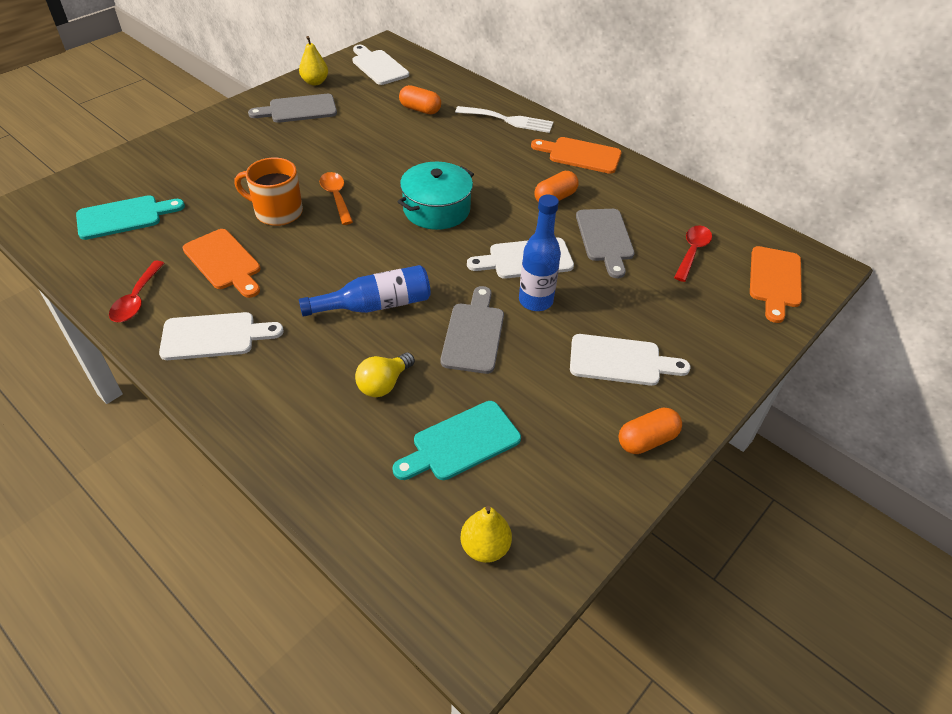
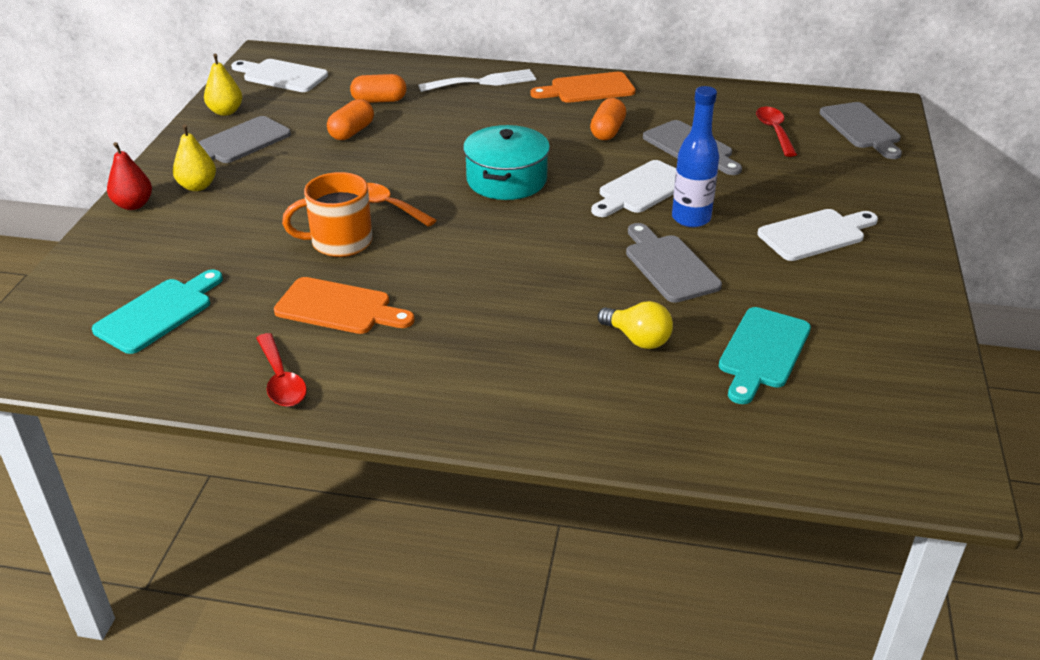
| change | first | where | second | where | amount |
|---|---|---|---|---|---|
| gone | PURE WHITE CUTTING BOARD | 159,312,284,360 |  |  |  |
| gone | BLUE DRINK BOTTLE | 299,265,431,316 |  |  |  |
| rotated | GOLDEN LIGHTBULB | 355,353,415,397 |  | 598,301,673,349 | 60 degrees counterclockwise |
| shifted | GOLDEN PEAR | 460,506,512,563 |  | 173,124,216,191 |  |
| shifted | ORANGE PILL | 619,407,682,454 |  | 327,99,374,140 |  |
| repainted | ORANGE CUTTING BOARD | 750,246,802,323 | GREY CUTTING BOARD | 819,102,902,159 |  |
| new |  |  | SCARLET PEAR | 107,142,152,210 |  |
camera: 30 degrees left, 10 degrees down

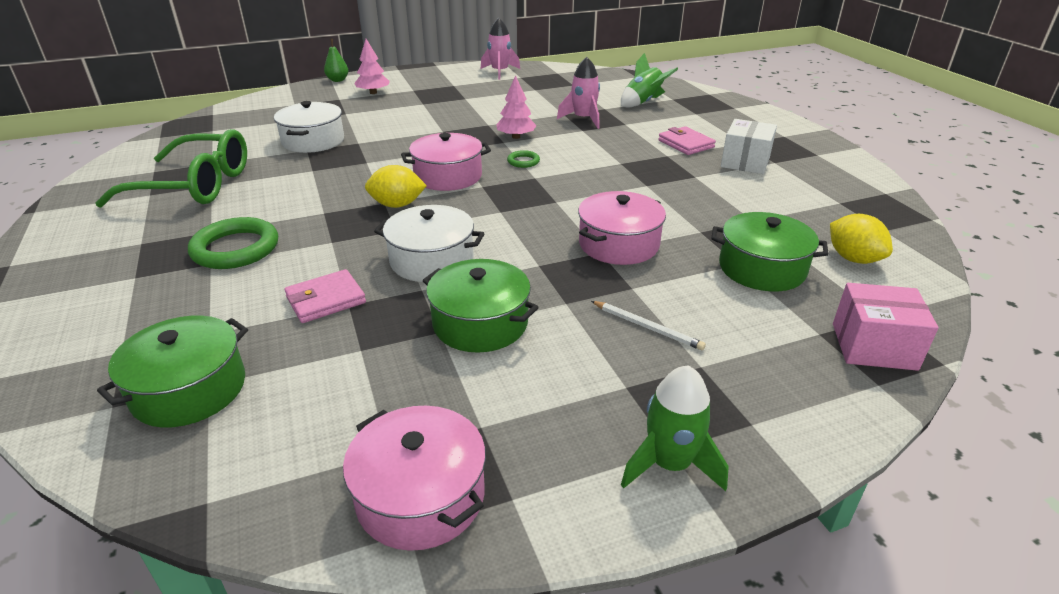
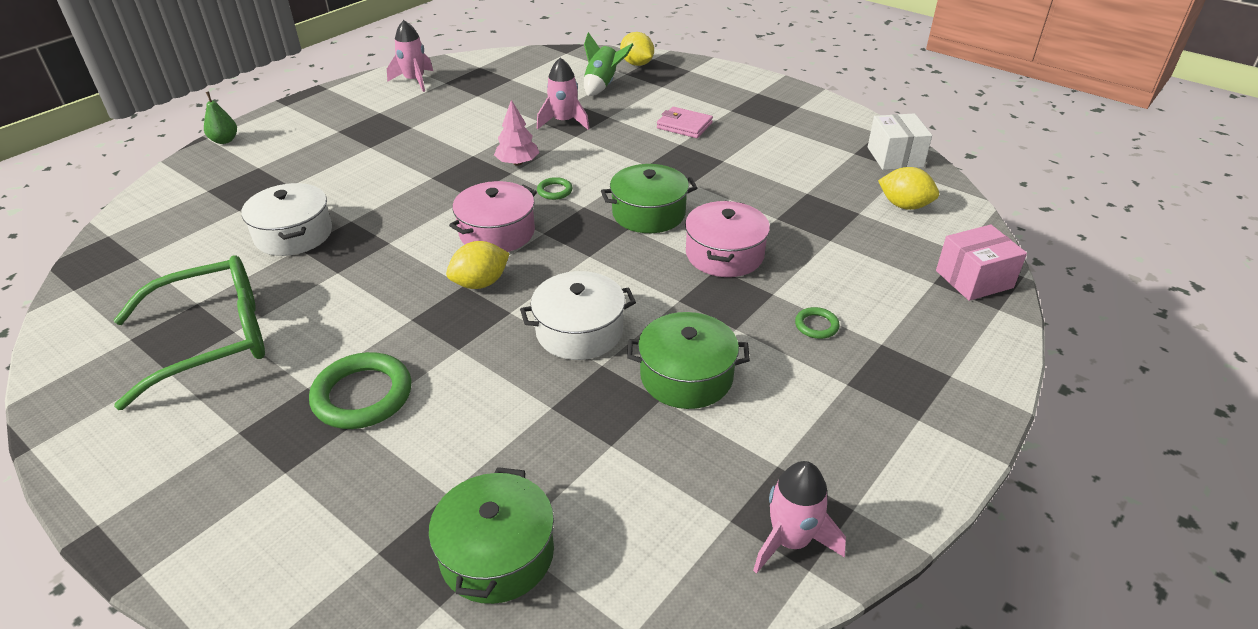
| change | first | where | second | where | amount |
|---|---|---|---|---|---|
| gone | ROSY BILLFOLD | 284,269,366,323 |  |  |  |
| swapped | ROSY STOCKPOT | 343,406,486,551 | ROSY SPACESHIP | 753,461,846,574 |  |
| gone | ROSY TOY TREE | 354,39,390,94 |  |  |  |
| swapped | PURE WHITE PENCIL | 591,301,706,350 | EMERALD TORUS | 795,307,840,339 |  |
| gone | EMERALD SPACESHIP | 621,365,729,491 |  |  |  |
| shifted | EMERALD STOCKPOT | 711,212,829,291 |  | 601,164,697,233 |  |
| shifted | PURE WHITE BOX | 721,119,777,174 |  | 868,113,932,170 |  |
| new |  |  | GOLDEN LEMON | 620,32,654,66 |  |
camera: 30 degrees left, 5 degrees up

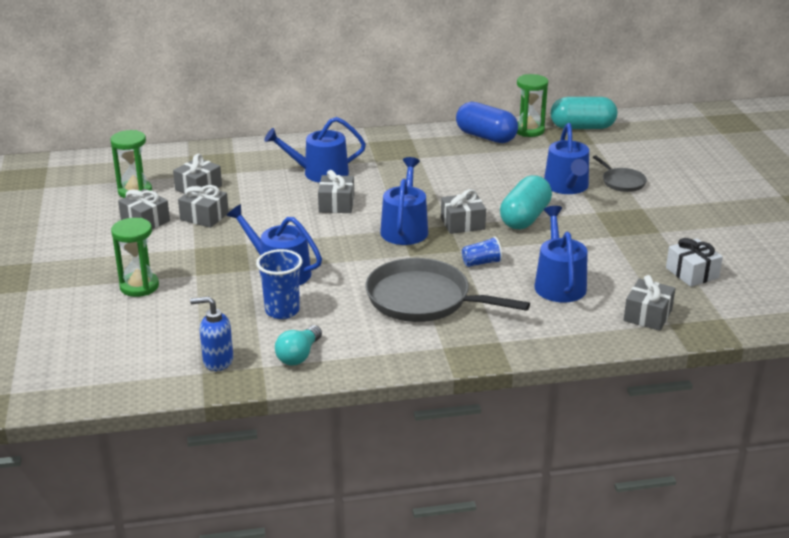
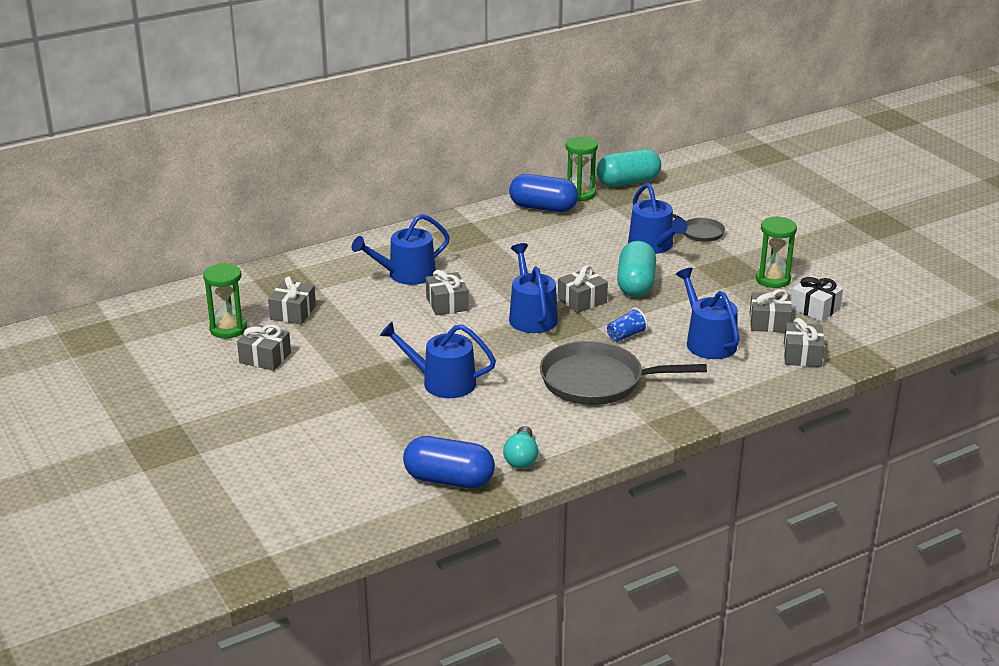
| change | first | where | second | where | amount |
|---|---|---|---|---|---|
| shifted | EMERALD SAND TIMER | 111,218,159,297 |  | 756,216,797,288 |  |
| shifted | GREY WRAPPED GIFT | 178,185,229,228 |  | 750,289,792,333 |  |
| swapped | BLUE SOAP PUMP | 190,296,233,371 | BLUE PILL | 403,436,495,488 |  |
| gone | BLUE BEAKER | 256,249,303,319 |  |  |  |
camera: 20 degrees left, 0 degrees up

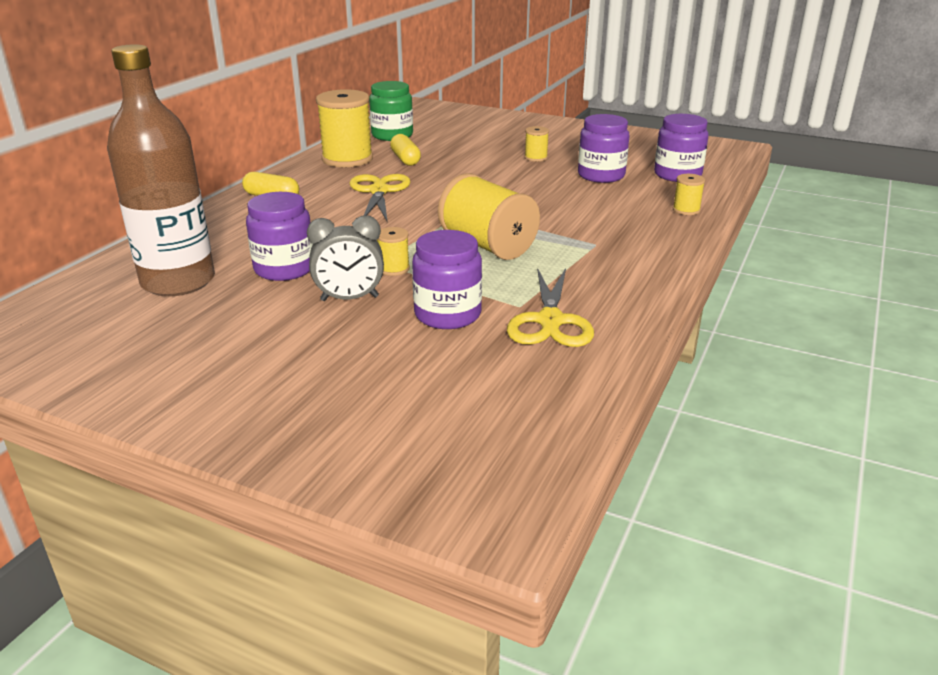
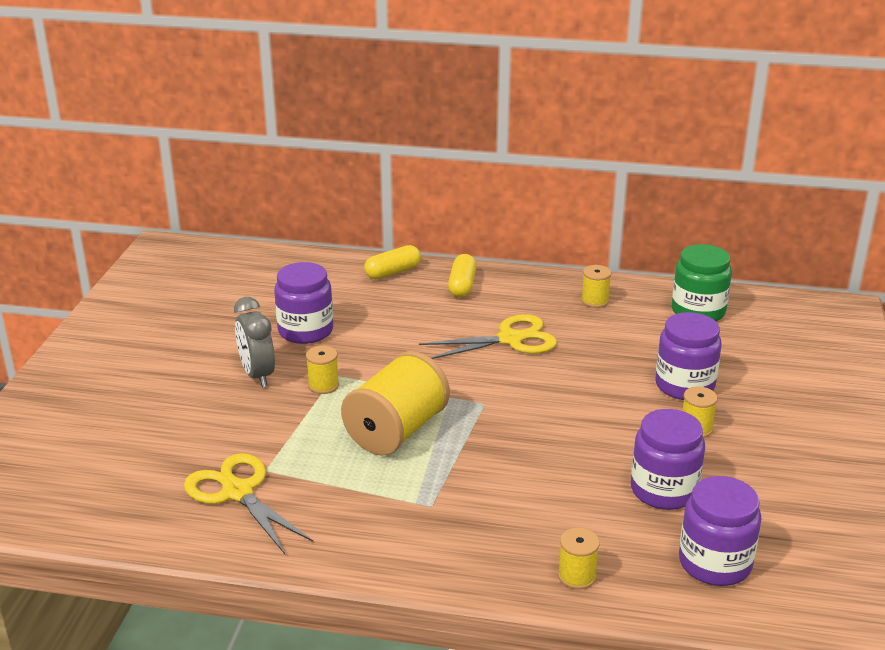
| change | first | where | second | where | amount |
|---|---|---|---|---|---|
| gone | BROWN DRINK BOTTLE | 107,44,215,296 |  |  |  |
| scaled | GOLDEN REEL OF THREAD | 316,89,373,167 |  | 581,265,611,308 | x0.46 |
| shifted | GOLDEN PILL | 390,134,421,166 |  | 364,245,421,279 |  |
| shifted | ROYAL PURPLE PRESERVE JAR | 412,230,482,329 |  | 655,312,722,400 |  |
| rotated | GOLDEN PAIR OF SCISSORS | 507,268,594,347 |  | 184,453,313,554 | 60 degrees clockwise |
camera: 75 degrees right, 0 degrees up

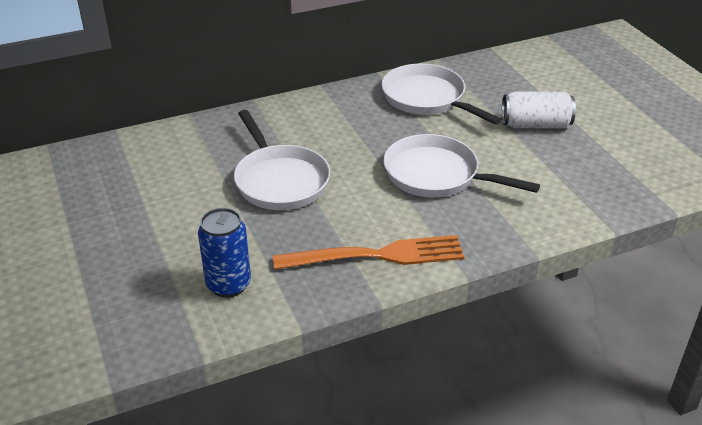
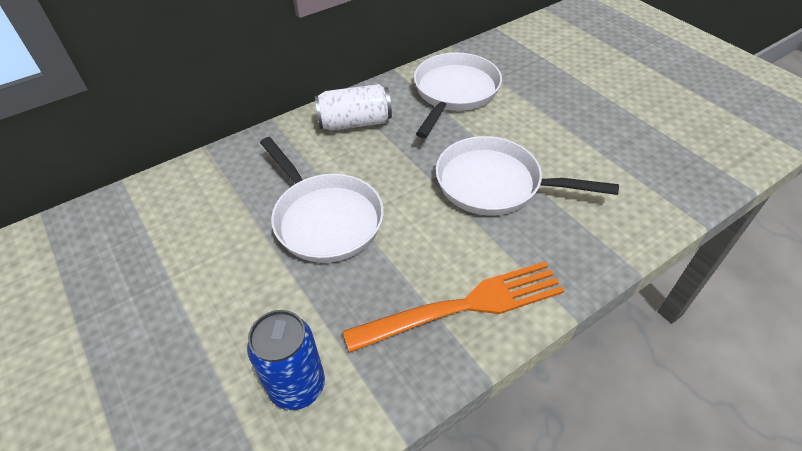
| change | first | where | second | where | amount |
|---|---|---|---|---|---|
| rotated | PURE WHITE FRYING PAN | 381,64,502,125 |  | 414,53,502,138 | 75 degrees clockwise |
| shifted | PURE WHITE CAN | 502,91,576,129 |  | 315,84,392,131 |  |
camera: 10 degrees left, 10 degrees up

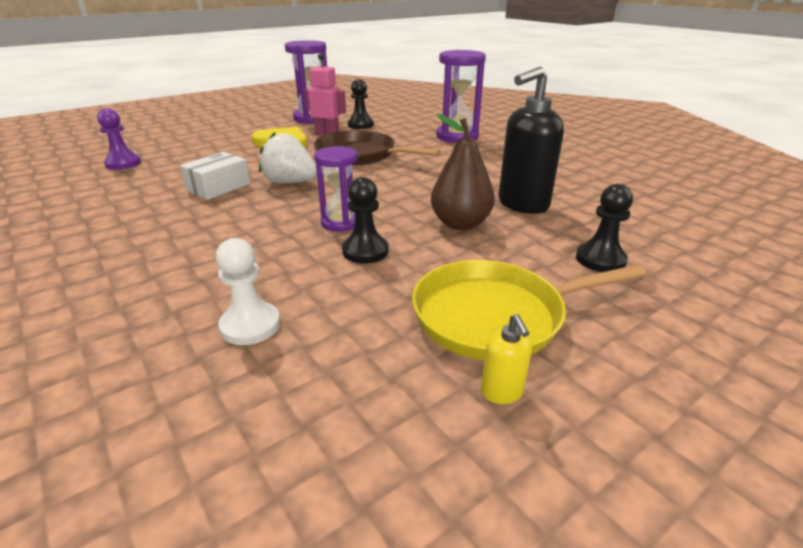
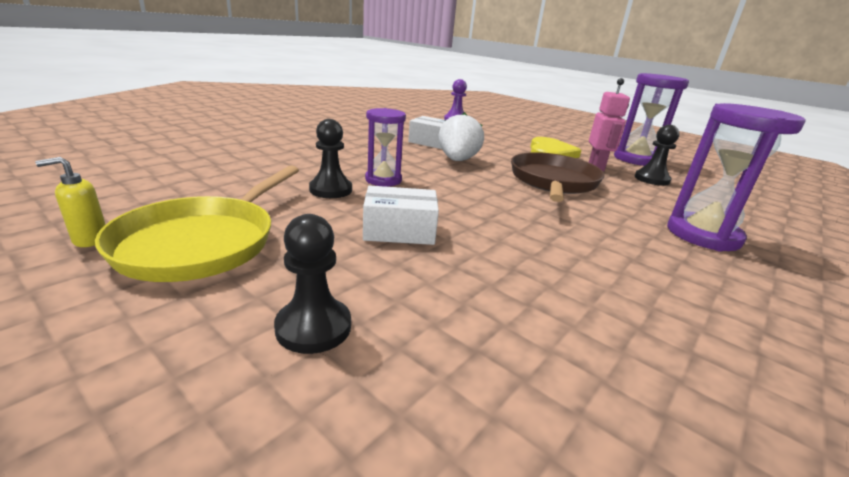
| change | first | where | second | where | amount |
|---|---|---|---|---|---|
| gone | PURE WHITE CHESS PAWN | 216,238,280,345 |  |  |  |
| rotated | GOLDEN FRYING PAN | 412,260,647,360 |  | 95,165,299,282 | 135 degrees counterclockwise |
| swapped | BROWN PEAR | 431,113,495,230 | PURE WHITE BOX | 363,185,439,245 |  |
| gone | JET-BLACK SOAP PUMP | 498,67,564,214 |  |  |  |
camera: 75 degrees right, 5 degrees down

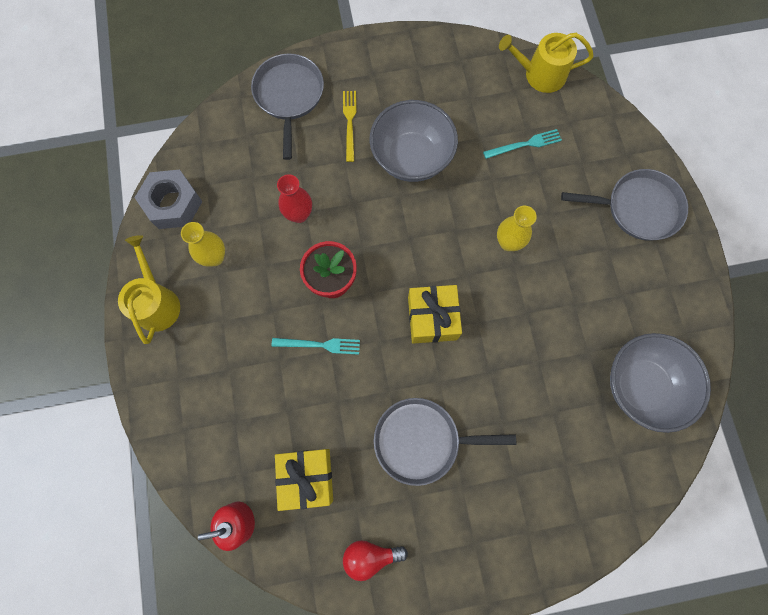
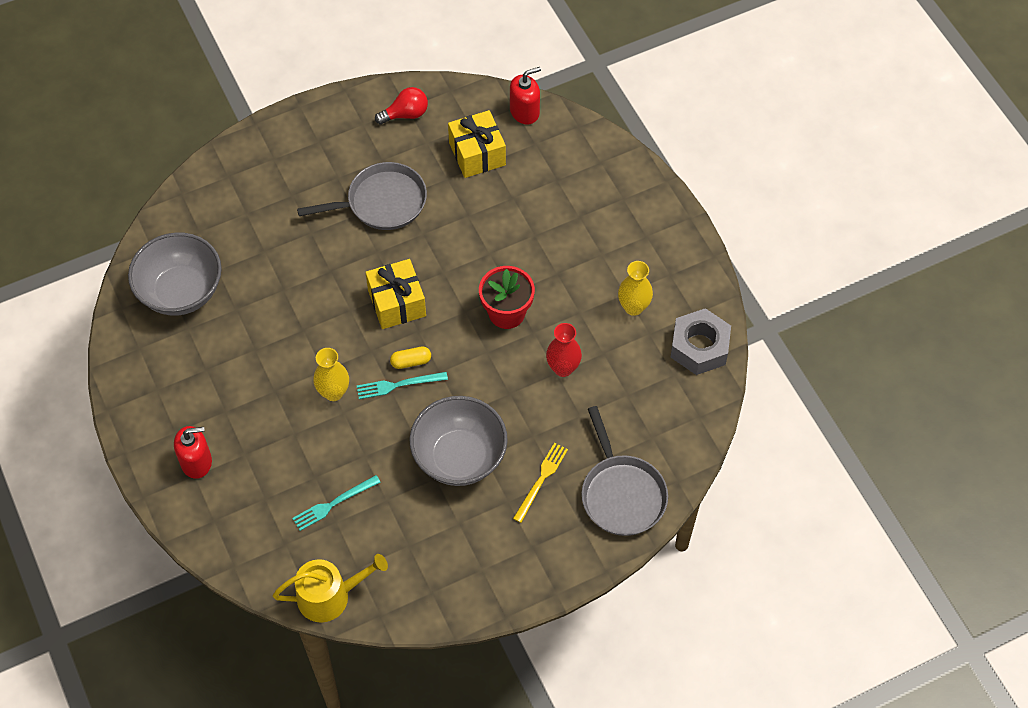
| change | first | where | second | where | amount |
|---|---|---|---|---|---|
| gone | GOLDEN SPRINKLING CAN | 118,235,180,344 |  |  |  |
| shifted | TURQUOISE DINNER FORK | 272,338,360,355 |  | 357,372,448,399 |  |
| rotated | GOLDEN DINNER FORK | 343,91,356,162 |  | 513,443,568,523 | 135 degrees counterclockwise |
| swapped | GREY FRYING PAN | 561,169,688,241 | SCARLET SOAP PUMP | 174,426,212,479 |  |
| new |  |  | GOLDEN PILL | 390,347,431,369 |  |
camera: 165 degrees right, 15 degrees down

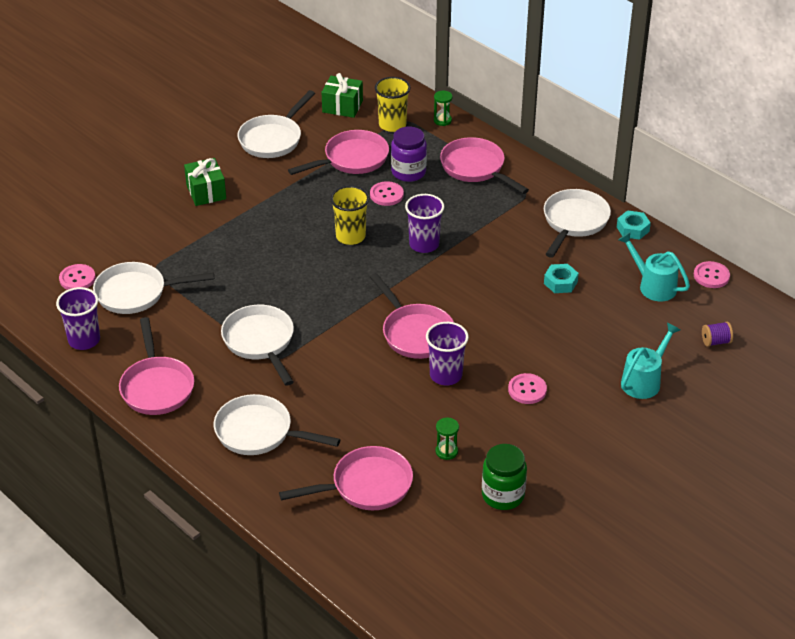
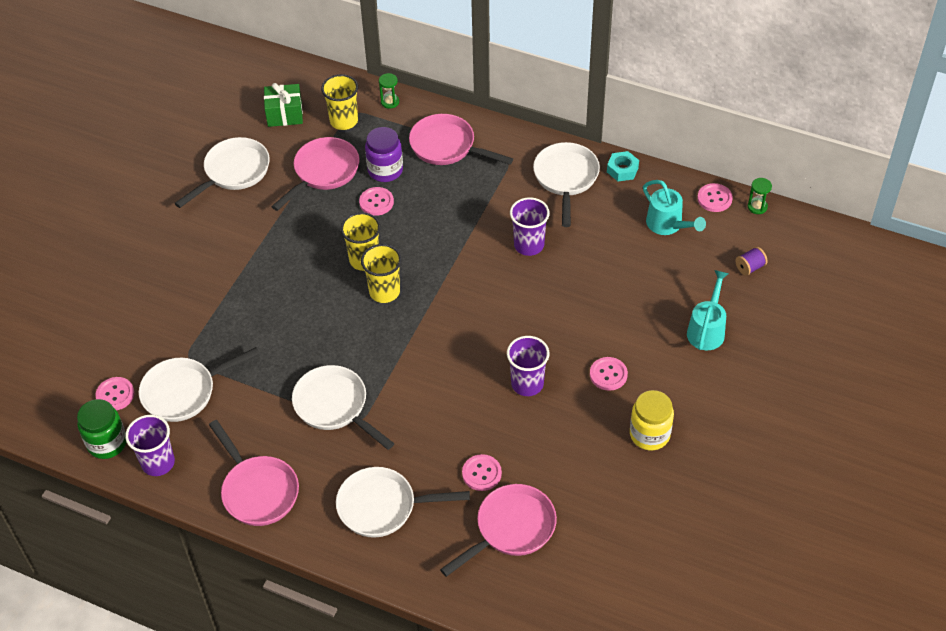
| change | first | where | second | where | amount |
|---|---|---|---|---|---|
| gone | EMERALD WRAPPED GIFT | 184,158,226,206 |  |  |  |
| rotated | PURE WHITE FRYING PAN | 238,90,315,158 |  | 174,137,270,208 | 150 degrees counterclockwise |
| gone | ROSY FRYING PAN | 370,273,454,359 |  |  |  |
| shifted | ROYAL PURPLE BEAKER | 405,194,444,253 |  | 510,197,550,256 |  |
| shifted | EMERALD SAND TIMER | 435,417,459,460 |  | 748,178,772,214 |  |
| shifted | EMERALD PRESERVE JAR | 482,444,527,510 |  | 77,399,126,459 |  |
| gone | TURQUOISE HEX NUT | 544,264,579,293 |  |  |  |
| rotated | TURQUOISE SPRINKLING CAN | 618,232,690,301 |  | 643,180,706,235 | 150 degrees counterclockwise |
| new |  |  | GOLDEN BEAKER | 361,244,402,303 |  |
| new |  |  | ROSY SEWING BUTTON | 462,454,502,491 |  |
| new |  |  | GOLDEN PRESERVE JAR | 630,390,674,450 |  |
camera: 20 degrees left, 10 degrees up

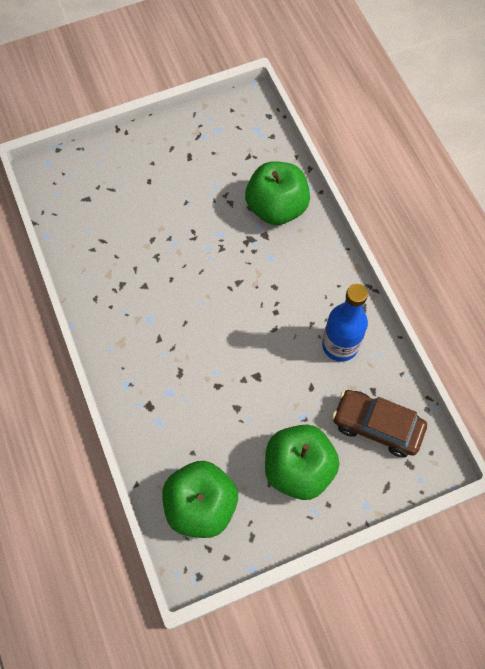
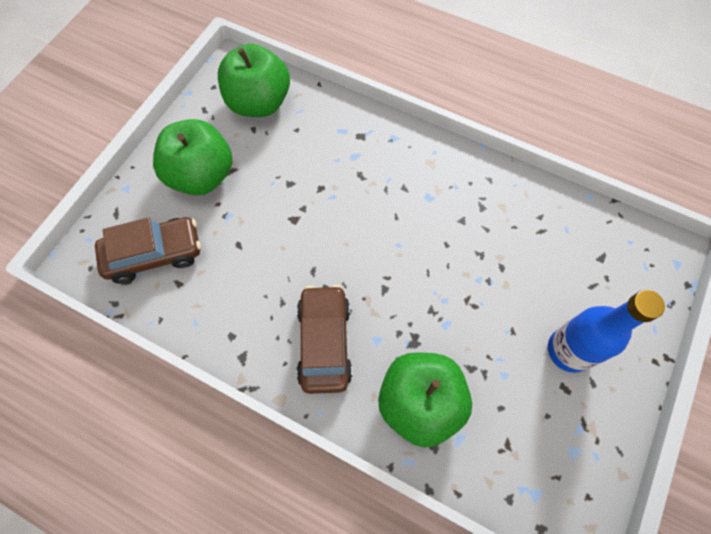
| change | first | where | second | where | amount |
|---|---|---|---|---|---|
| shifted | BLUE DRINK BOTTLE | 322,284,368,362 |  | 548,290,665,373 |  |
| new |  |  | BROWN CAR | 296,285,352,394 |  |
camera: 140 degrees right, 0 degrees up

